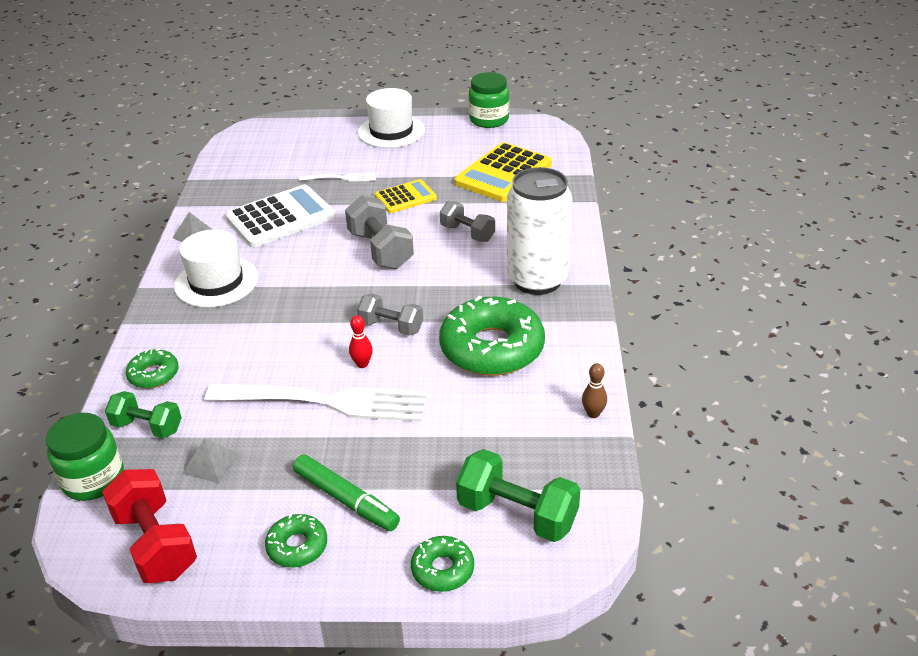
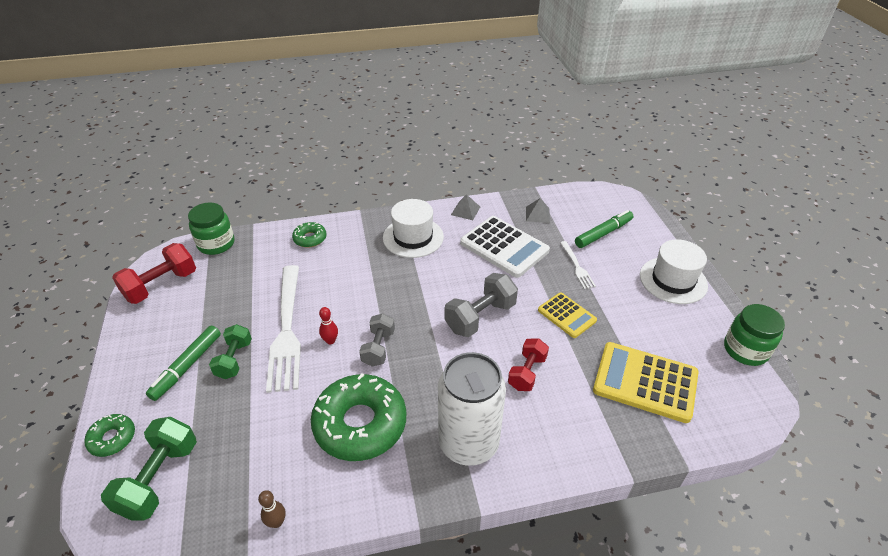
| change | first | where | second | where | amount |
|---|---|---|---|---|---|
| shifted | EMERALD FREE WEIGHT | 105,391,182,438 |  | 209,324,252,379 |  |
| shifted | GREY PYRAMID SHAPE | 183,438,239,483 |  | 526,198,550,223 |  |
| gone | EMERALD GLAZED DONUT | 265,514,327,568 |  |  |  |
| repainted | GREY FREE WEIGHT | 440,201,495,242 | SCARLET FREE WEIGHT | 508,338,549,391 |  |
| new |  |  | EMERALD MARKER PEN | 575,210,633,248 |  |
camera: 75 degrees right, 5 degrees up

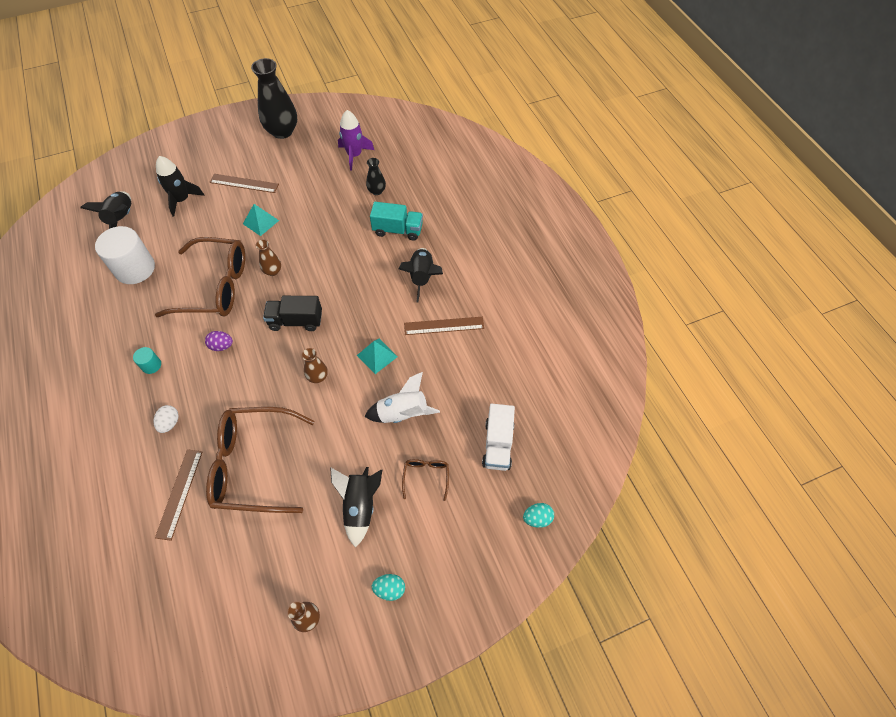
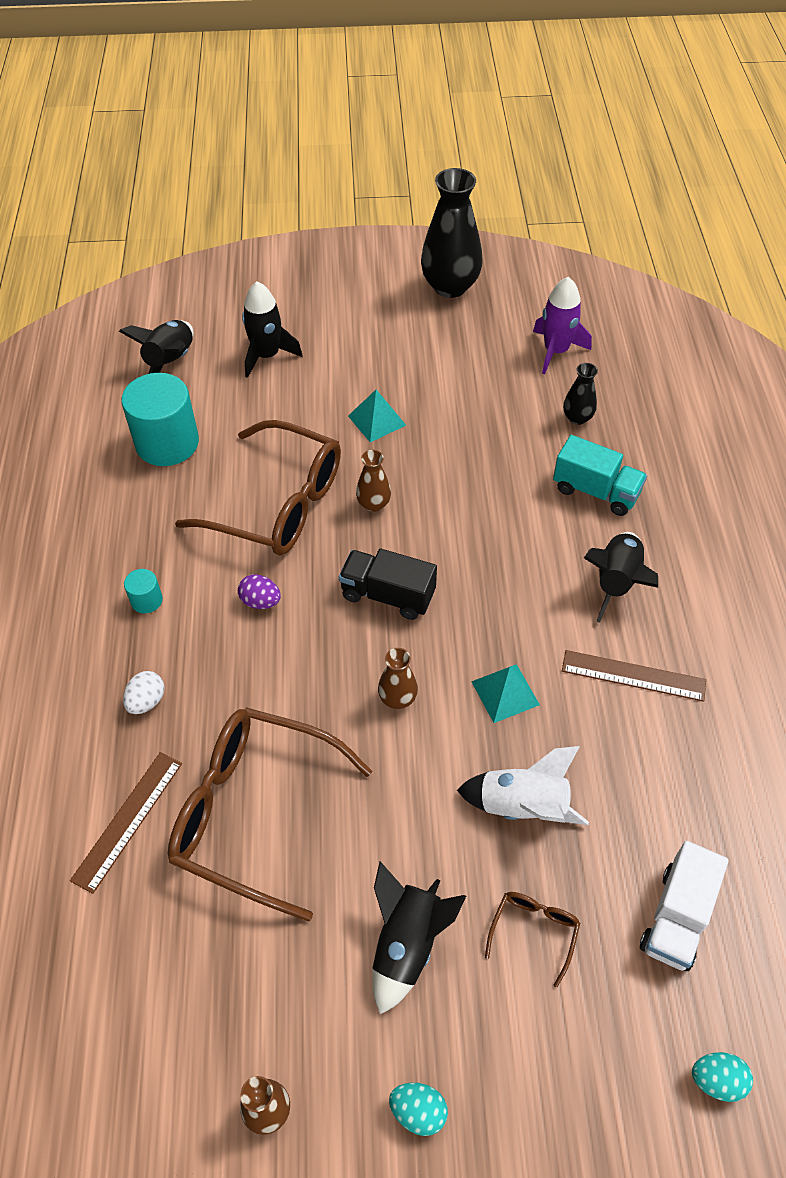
| change | first | where | second | where | amount |
|---|---|---|---|---|---|
| repainted | PURE WHITE CYLINDER | 95,226,155,284 | TURQUOISE CYLINDER | 121,373,199,466 |  |
| gone | BROWN MEASURING STICK | 210,174,279,193 |  |  |  |
camera: 20 degrees right, 5 degrees down

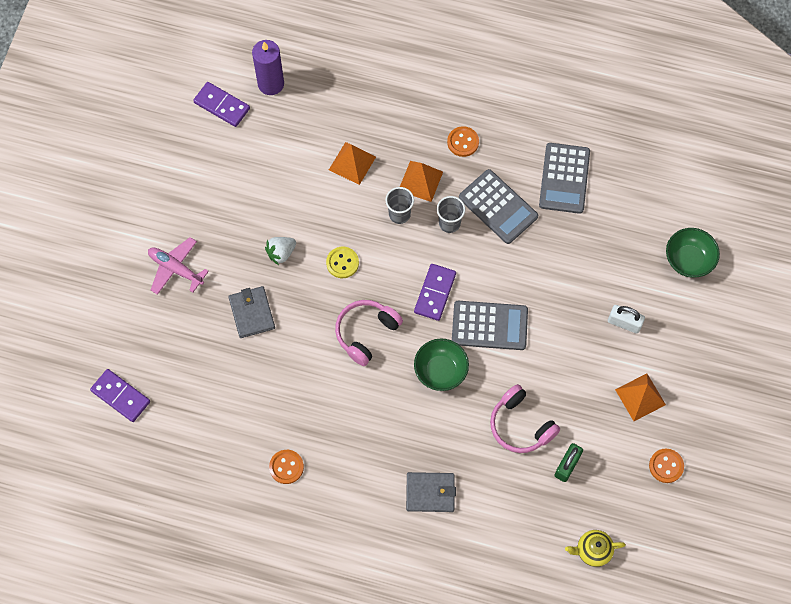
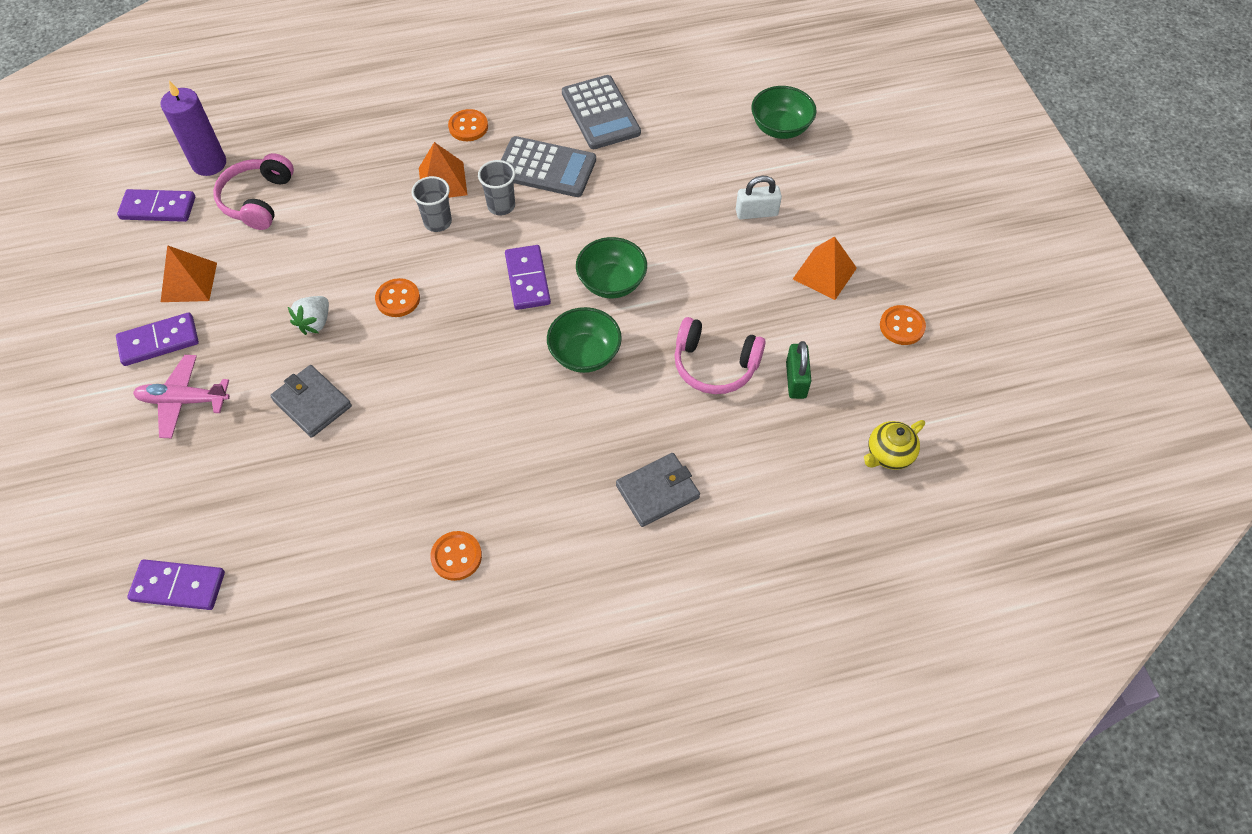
| change | first | where | second | where | amount |
|---|---|---|---|---|---|
| repainted | GOLDEN SEWING BUTTON | 326,247,359,278 | ORANGE SEWING BUTTON | 375,278,420,317 |  |
| shifted | ORANGE PYRAMID SHAPE | 329,142,376,185 |  | 161,245,217,302 |  |
| shifted | ROSY OVER-EAR HEADPHONES | 335,300,403,366 |  | 213,153,294,230 |  |
| swapped | GREY POCKET CALCULATOR | 452,301,528,350 | EMERALD SERVING BOWL | 576,237,647,298 |  |
| new |  |  | ROYAL PURPLE DOMINO PIECE | 116,312,199,366 |  |
camera: 30 degrees left, 10 degrees down

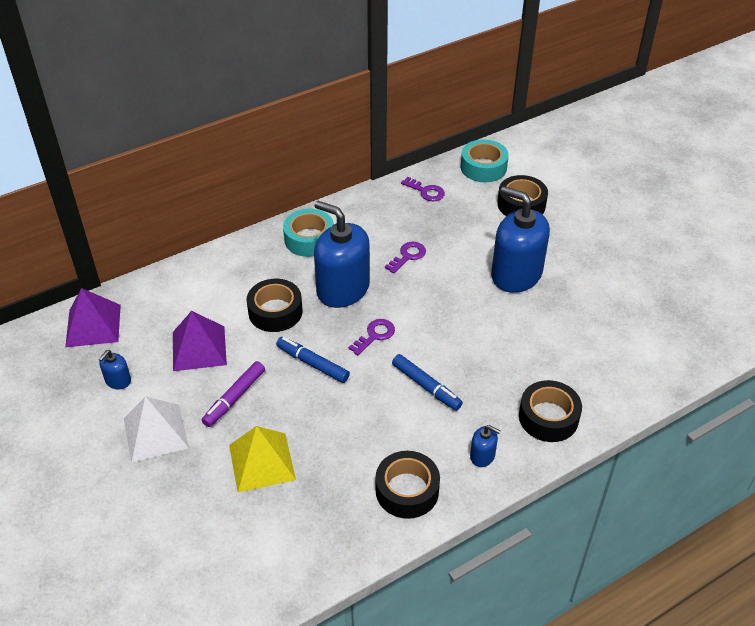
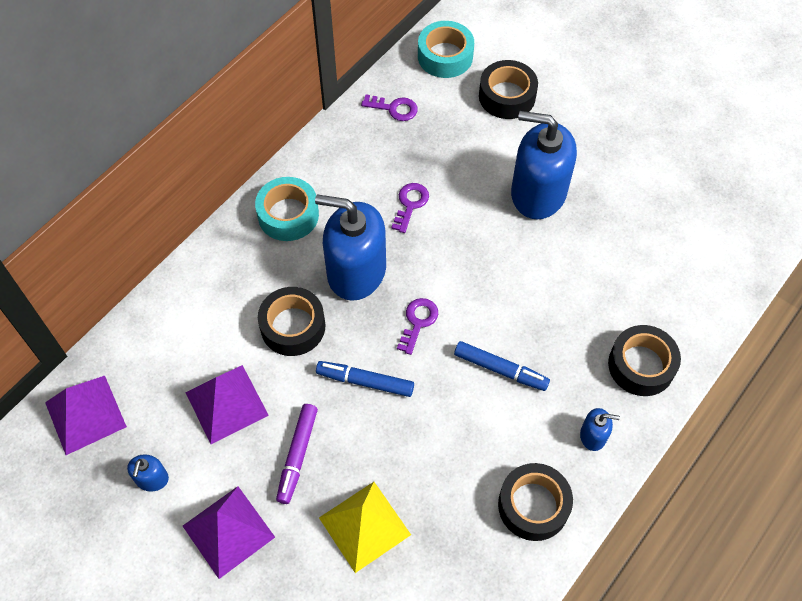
| change | first | where | second | where | amount |
|---|---|---|---|---|---|
| repainted | PURE WHITE PYRAMID SHAPE | 124,396,189,463 | ROYAL PURPLE PYRAMID SHAPE | 183,486,275,579 |  |
camera: 20 degrees left, 15 degrees up

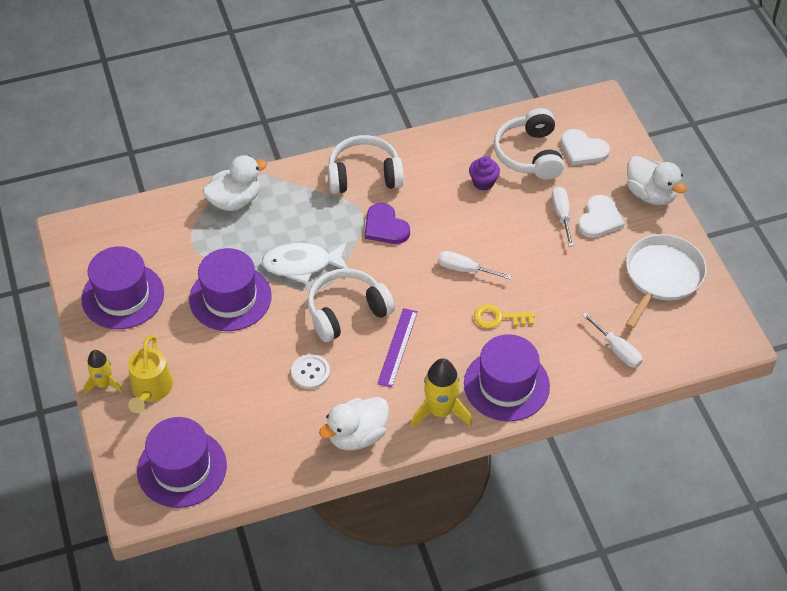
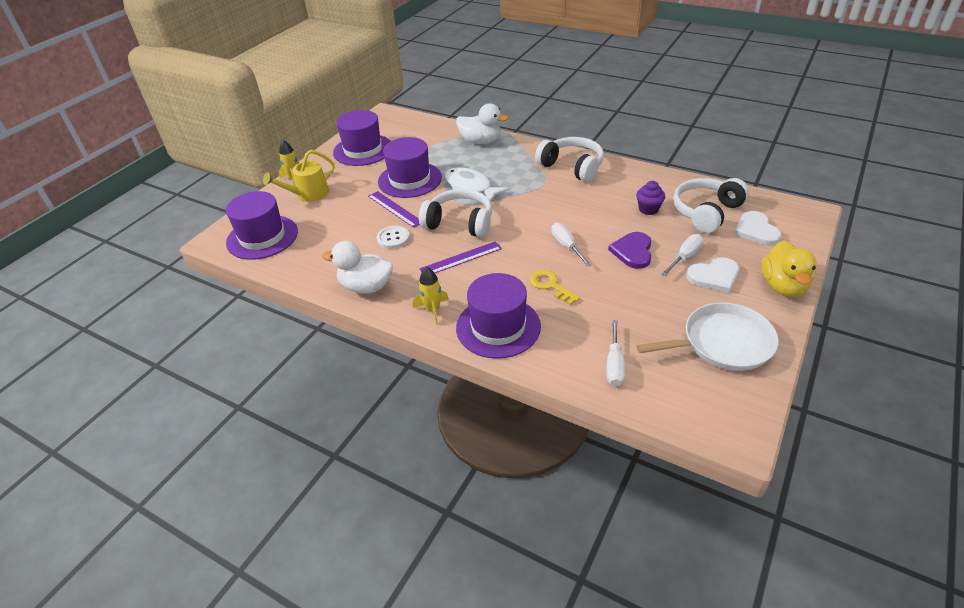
| change | first | where | second | where | amount |
|---|---|---|---|---|---|
| shifted | ROYAL PURPLE HEART SHAPE | 365,203,410,244 |  | 608,232,651,269 |  |
| scaled | GOLDEN SPACESHIP | 411,358,472,428 |  | 413,267,449,325 | x0.66 |
| repainted | PURE WHITE TOY DUCK | 627,156,687,205 | GOLDEN TOY DUCK | 761,241,817,297 |  |
| new |  |  | ROYAL PURPLE MEASURING STICK | 368,191,419,228 |  |
camera: 50 degrees right, 10 degrees down

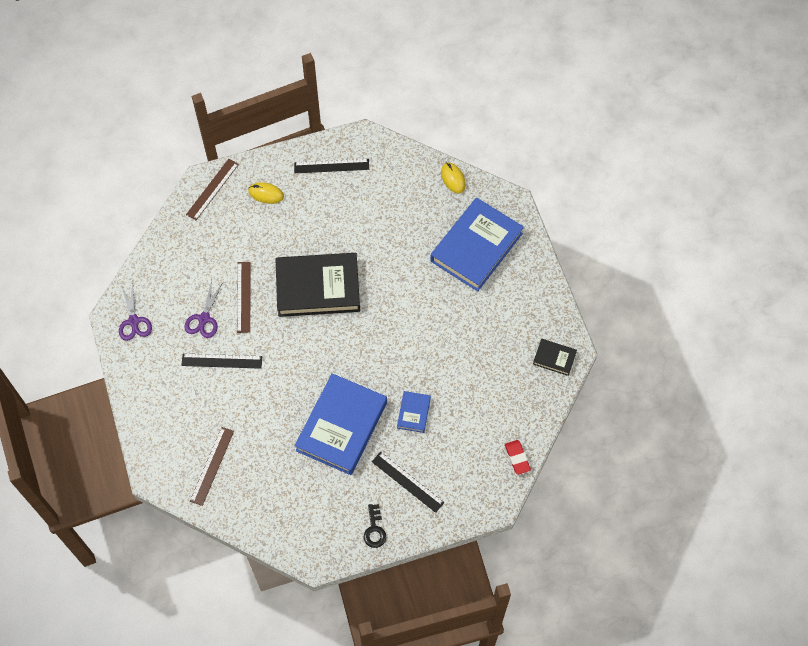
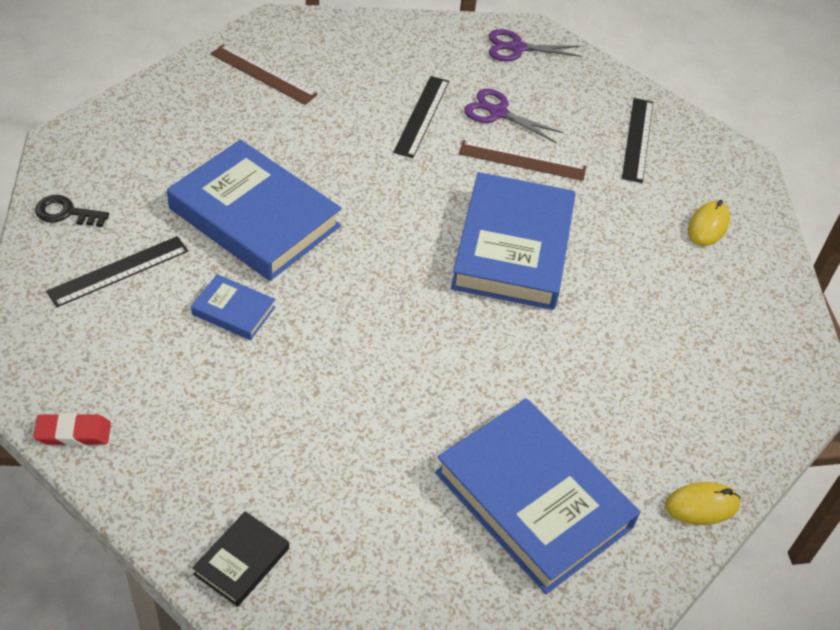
| change | first | where | second | where | amount |
|---|---|---|---|---|---|
| gone | BROWN MEASURING STICK | 186,159,239,220 |  |  |  |
| repainted | JET-BLACK HARDBACK | 275,253,360,317 | BLUE HARDBACK | 451,172,576,310 |  |
| shifted | JET-BLACK MEASURING STICK | 294,159,369,173 |  | 622,98,653,183 |  |
camera: 100 degrees right, 15 degrees down

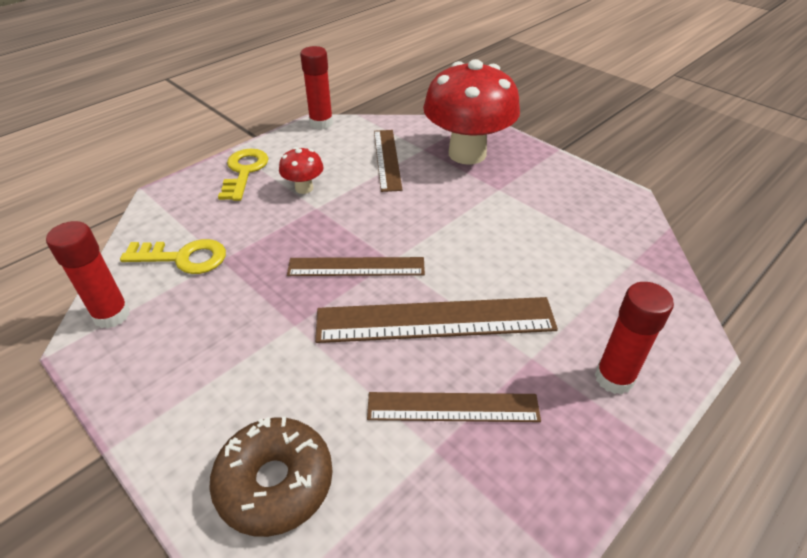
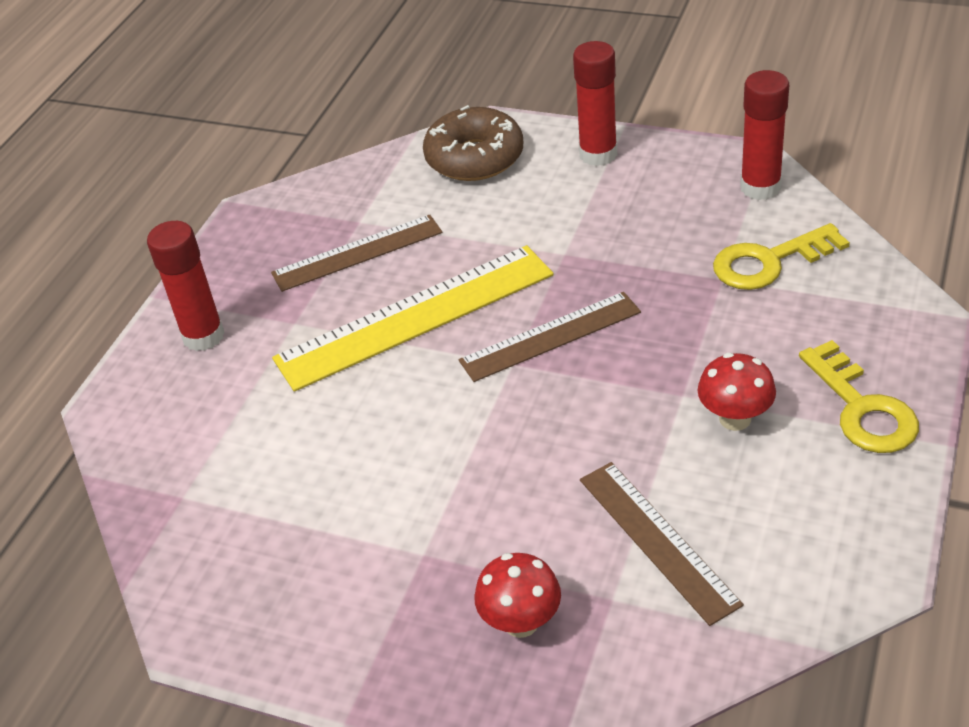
| change | first | where | second | where | amount |
|---|---|---|---|---|---|
| shifted | SCARLET GLUE STICK | 300,46,333,129 |  | 573,41,617,166 |  |
| repainted | BROWN MEASURING STICK | 315,297,558,343 | GOLDEN MEASURING STICK | 272,245,554,392 |  |
| scaled | SCARLET FUNGUS | 423,59,520,164 |  | 474,553,561,638 | x0.44 |
camera: 160 degrees right, 0 degrees up

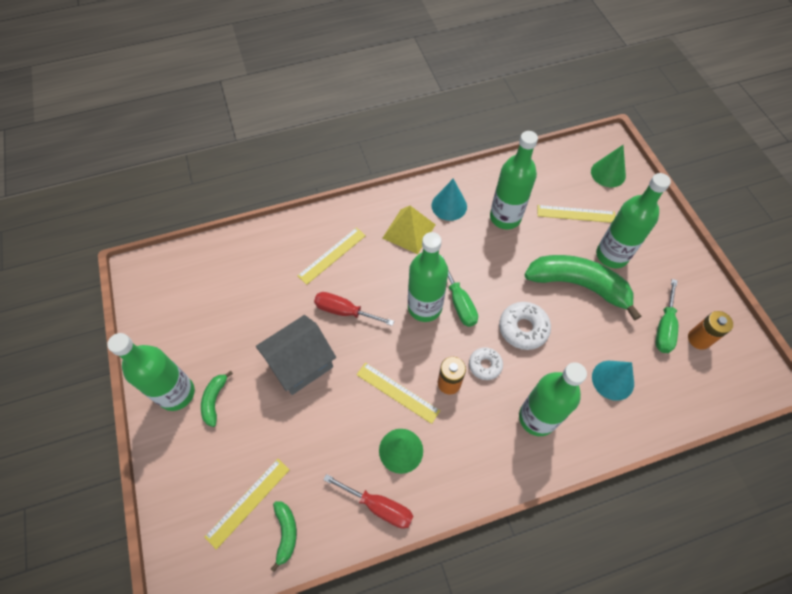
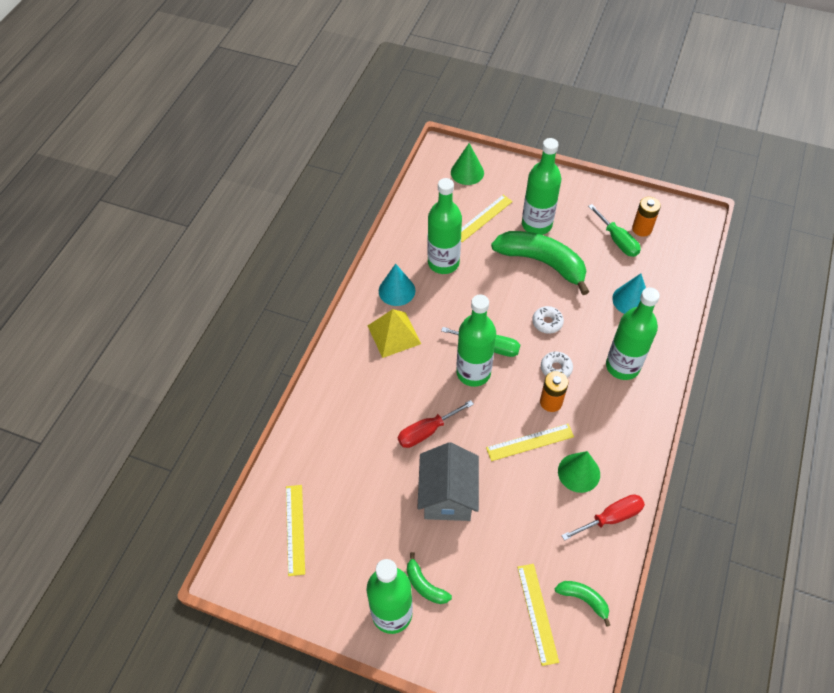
| change | first | where | second | where | amount |
|---|---|---|---|---|---|
| shifted | GOLDEN MEASURING STICK | 297,227,366,285 |  | 286,485,305,576 |  |
| scaled | PURE WHITE GLAZED DONUT | 499,302,551,350 |  | 532,306,564,334 | x0.65 |
| rotated | EMERALD BANANA | 525,255,641,321 |  | 491,231,589,295 | 60 degrees clockwise |
camera: 50 degrees left, 5 degrees down

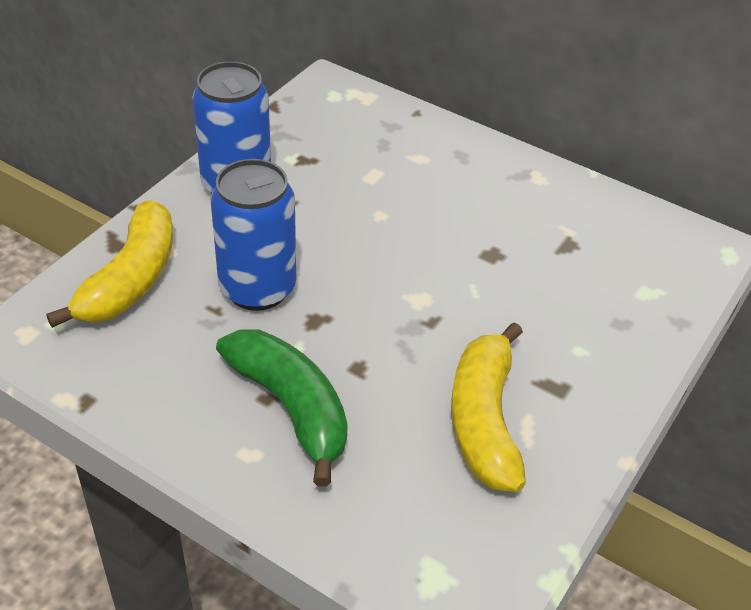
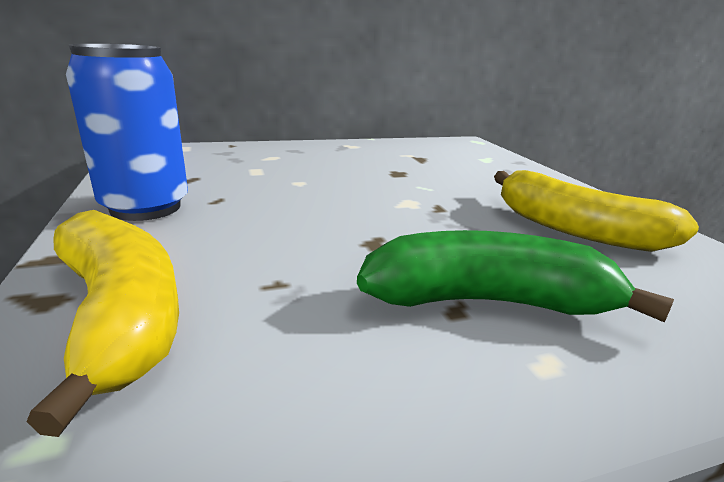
| change | first | where | second | where | amount |
|---|---|---|---|---|---|
| gone | BLUE CAN | 211,159,296,311 |  |  |  |
camera: 50 degrees left, 20 degrees down

